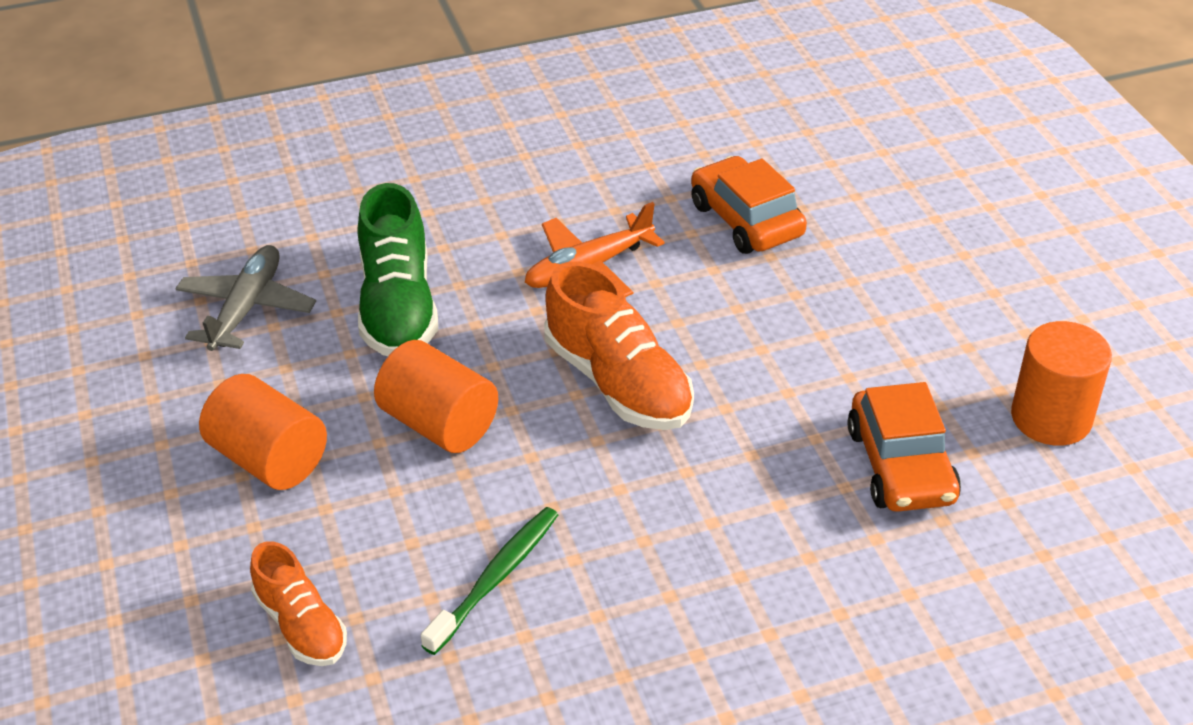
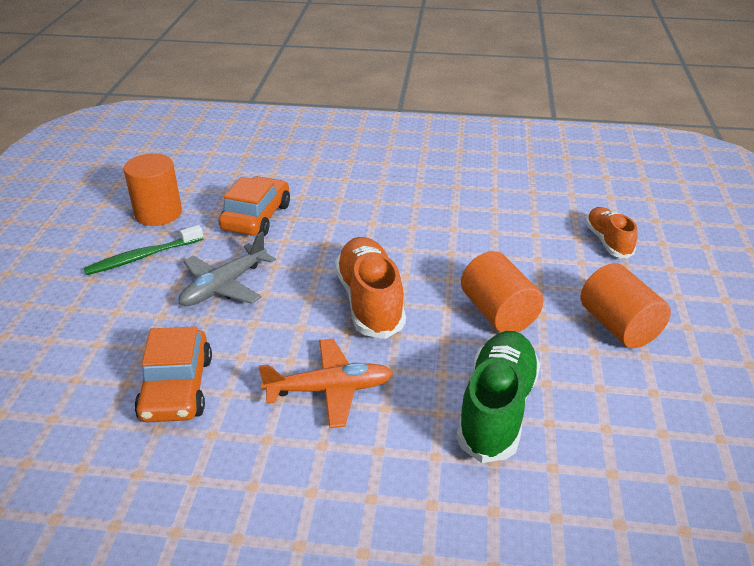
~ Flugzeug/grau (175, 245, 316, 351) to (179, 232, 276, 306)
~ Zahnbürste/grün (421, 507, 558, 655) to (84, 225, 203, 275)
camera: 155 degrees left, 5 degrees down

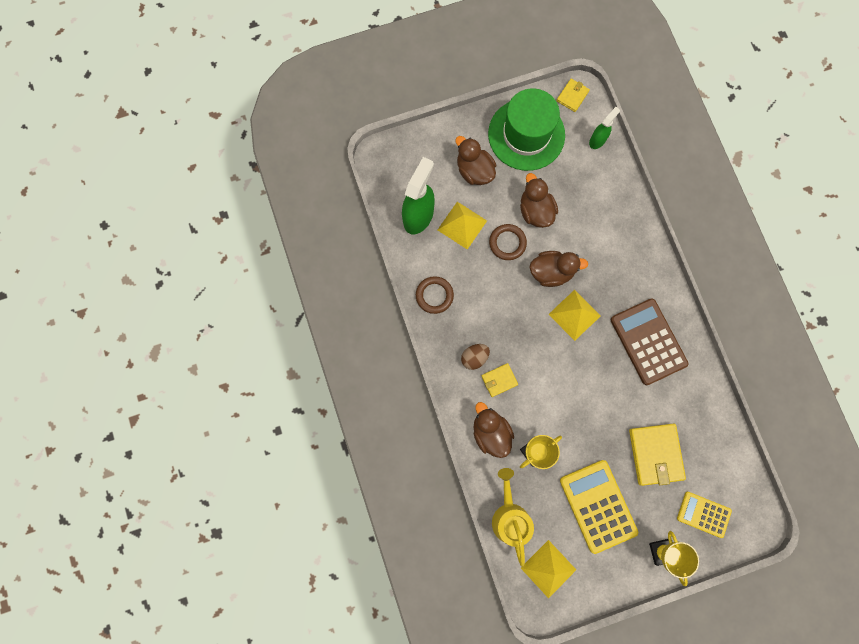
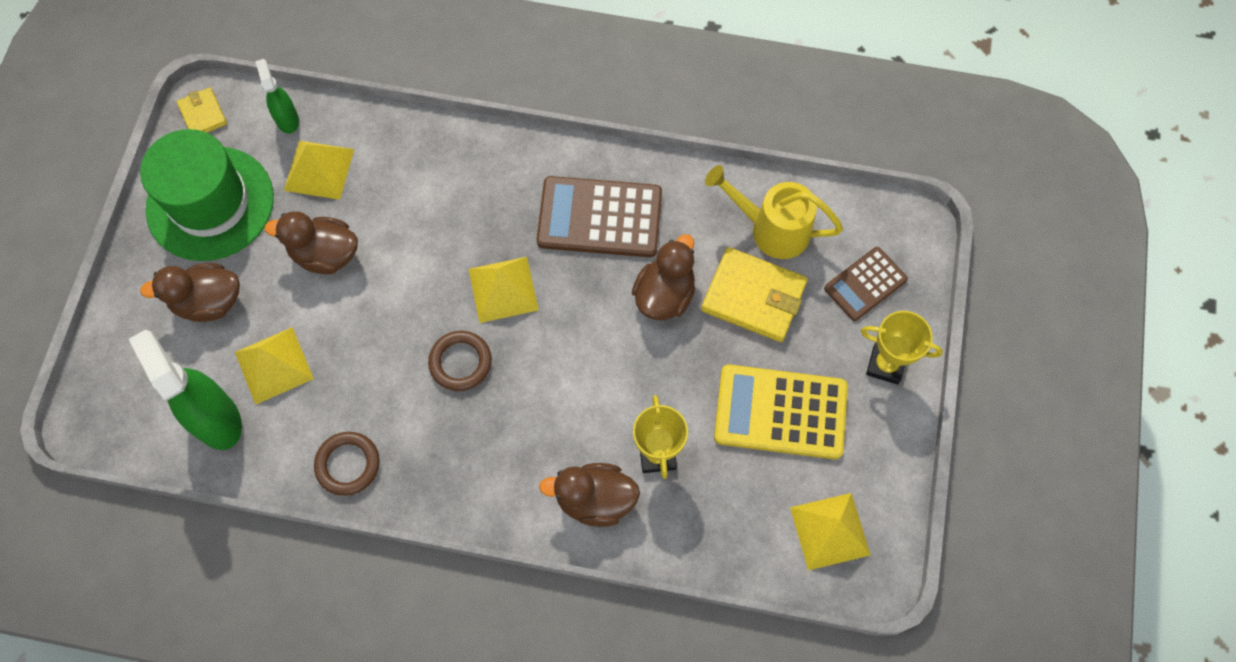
- Ei/braun (461, 344, 490, 370)
- Geldbörse/gelb (482, 363, 518, 397)
~ Ring/braun (489, 224, 527, 260) to (428, 331, 492, 391)
~ Gießkanne/gelb (492, 468, 534, 566) to (705, 165, 843, 259)
~ Ente/braun (529, 251, 588, 287) to (632, 234, 695, 320)
~ Taschenrechner/gelb (677, 492, 732, 538) to Taschenrechner/braun (824, 247, 908, 321)
+ Pyramide/gelb (284, 141, 354, 200)
camera: 60 degrees left, 10 degrees down

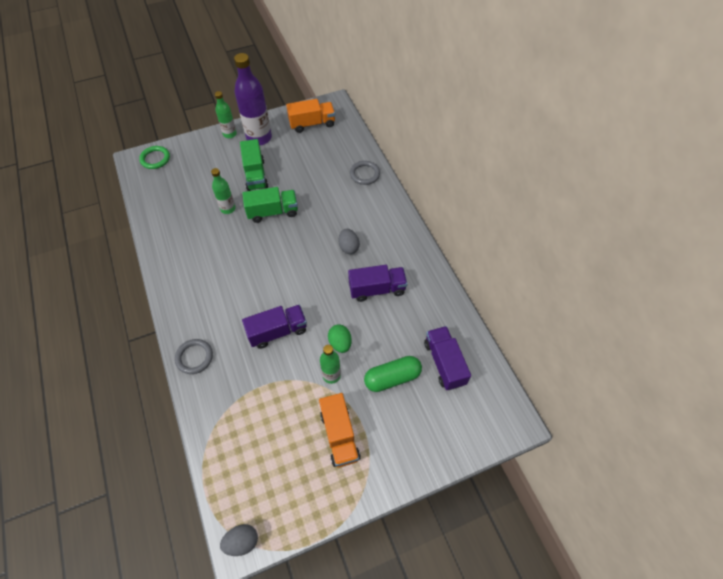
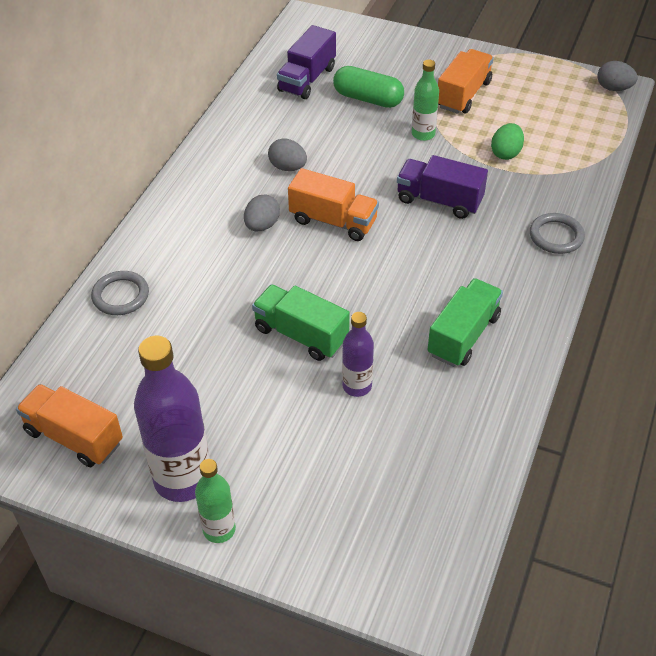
- Ring/grün (139, 146, 170, 169)
~ Flasche/grün (211, 168, 236, 214) to Flasche/lila (342, 312, 374, 397)
~ Lastwagen/grün (240, 139, 268, 191) to (428, 278, 503, 367)
~ Ei/grün (328, 324, 352, 353) to (491, 123, 524, 160)
~ Lastwagen/lila (348, 265, 407, 302) to Ei/grau (268, 138, 307, 171)
+ Lastwagen/orange (288, 168, 379, 241)
camera: 135 degrees left, 10 degrees down

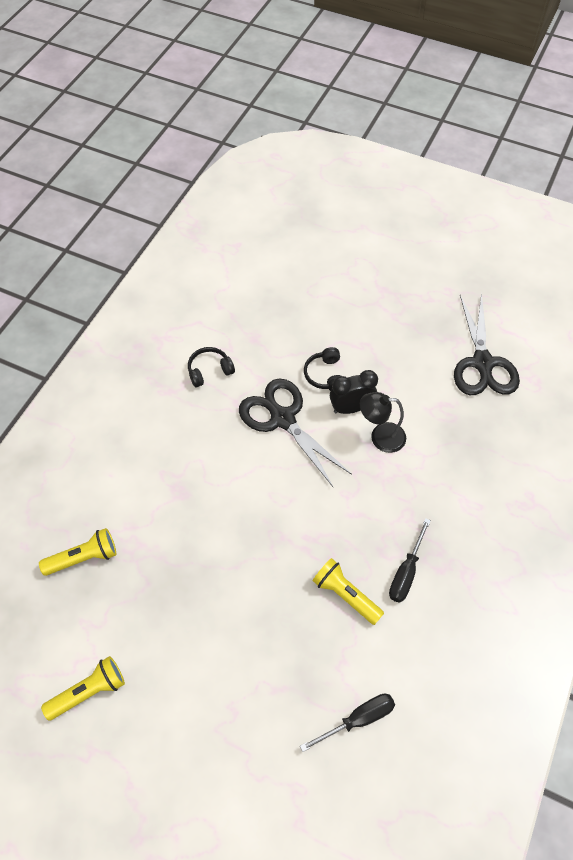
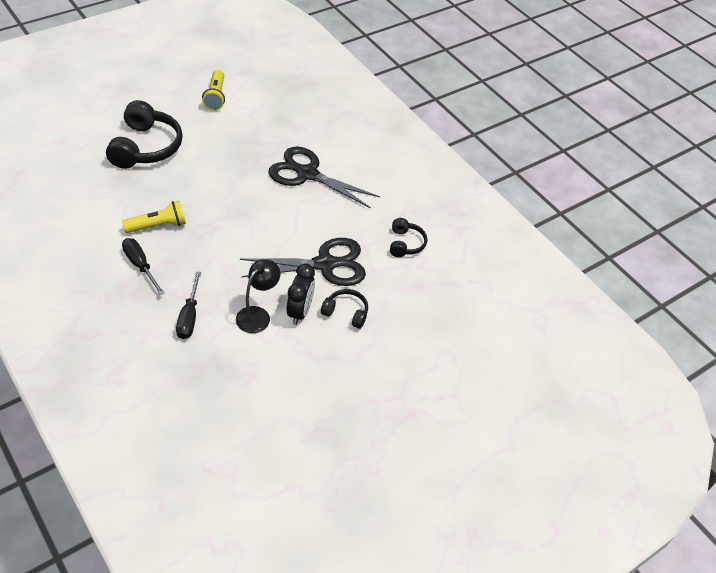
- Taschenlampe/gelb (39, 528, 116, 576)
~ Schraubenzieher/schwarz (300, 694, 395, 752) to (176, 271, 201, 339)
~ Schere/schwarz (454, 293, 520, 395) to (268, 146, 380, 208)
+ Kopfhörer/schwarz (106, 100, 183, 169)
camera: 115 degrees right, 10 degrees down

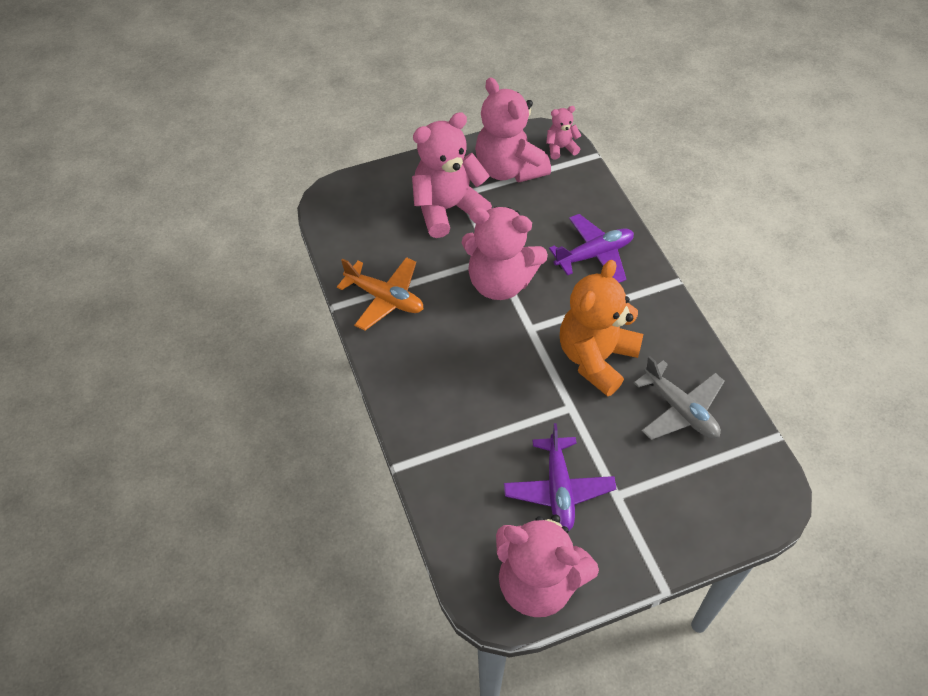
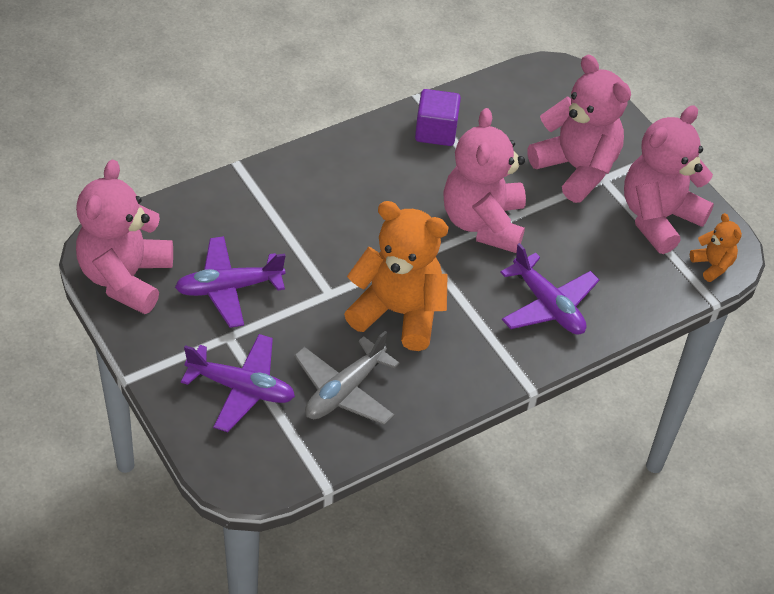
~ Flugzeug/orange (337, 257, 424, 331) to Kubus/lila (415, 89, 461, 146)
~ Teddybär/rosa (546, 106, 582, 159) to Teddybär/orange (690, 213, 742, 282)
+ Flugzeug/lila (181, 334, 295, 432)
camera: 75 degrees right, 5 degrees down

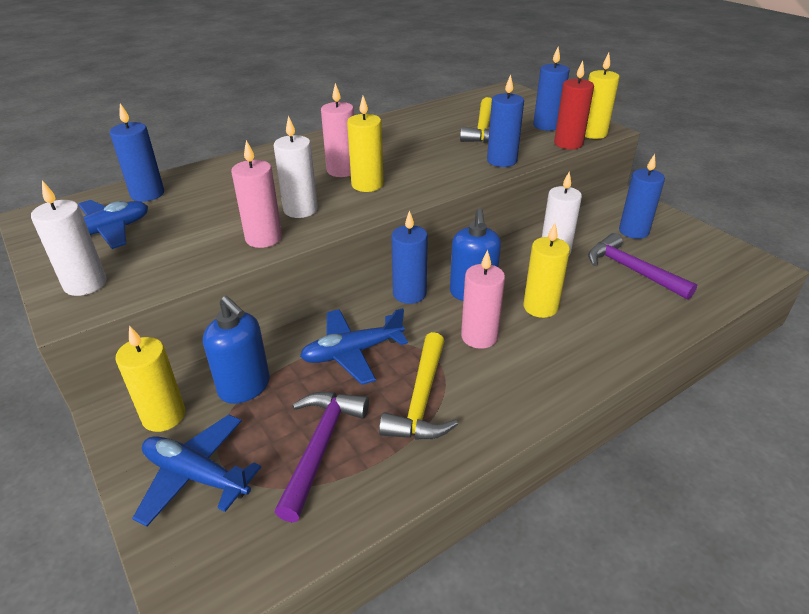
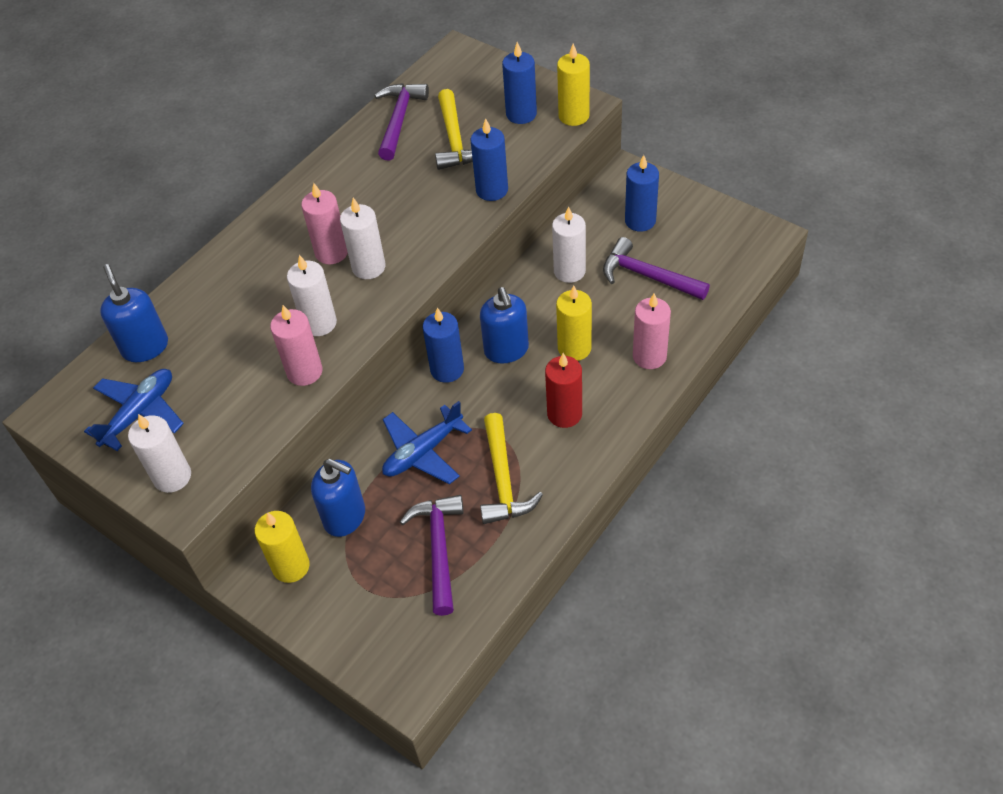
~ Kerze/blau (110, 103, 164, 202) to Seifenspender/blau (100, 264, 168, 362)
- Flugzeug/blau (132, 414, 261, 527)
~ Kerze/gelb (347, 96, 384, 192) to Kerze/weiß (340, 198, 386, 279)
~ Kerze/rosa (461, 250, 505, 349) to (633, 294, 671, 369)
~ Kerze/rot (554, 61, 594, 149) to (545, 353, 582, 428)
+ Hammer/lila (374, 83, 429, 161)
camera: 15 degrees left, 15 degrees up

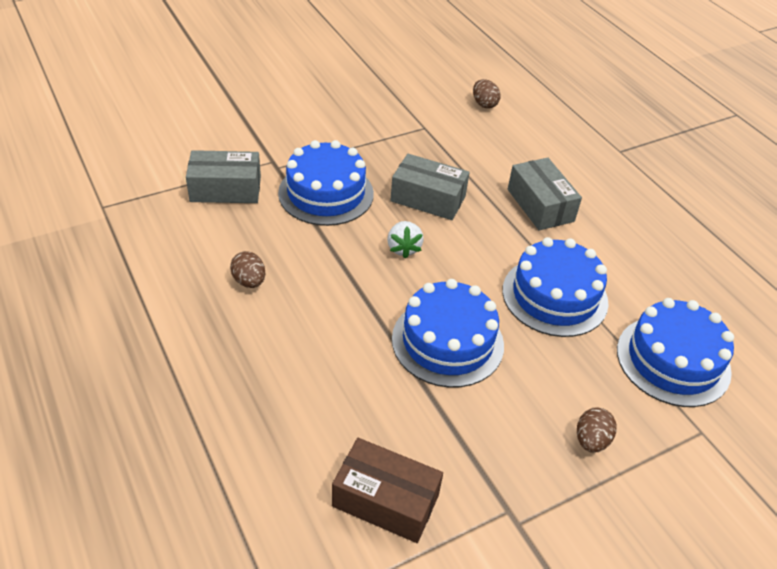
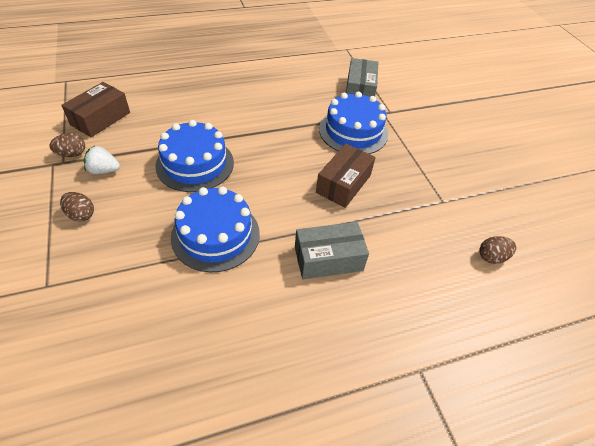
~ Ei/braun (230, 251, 265, 288) to (50, 133, 85, 157)
~ Erdbeere/weiß (387, 221, 424, 259) to (84, 146, 120, 174)
~ Schachtel/grau (390, 154, 470, 220) to Schachtel/braun (316, 144, 376, 208)
- Kuchen/blau (617, 298, 734, 407)
camera: 100 degrees right, 5 degrees up

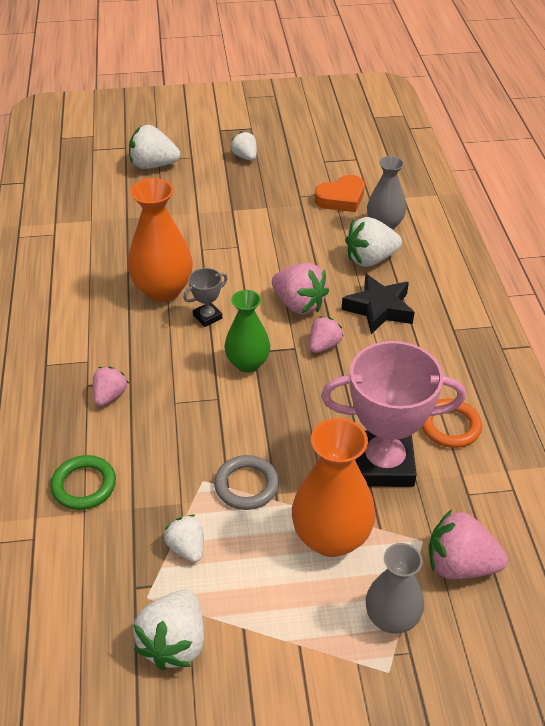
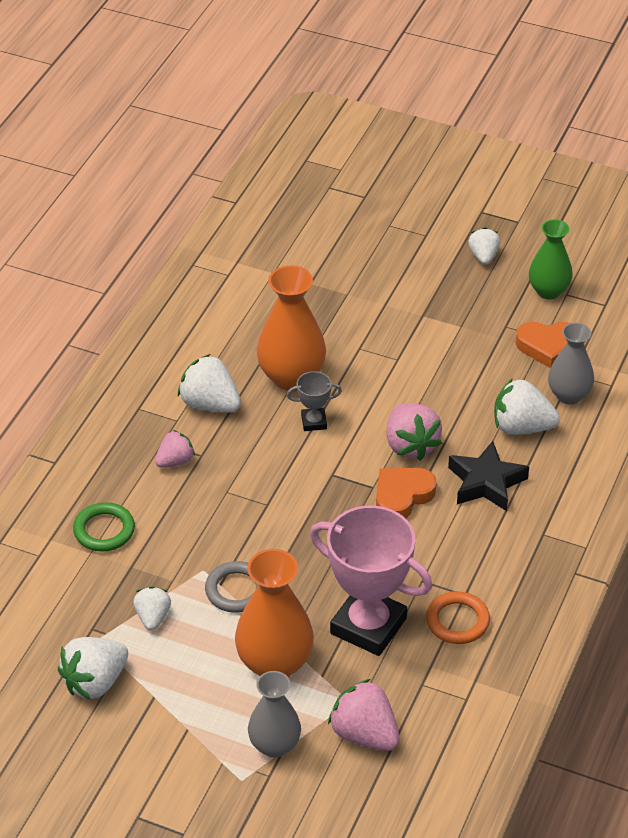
~ Erdbeere/weiß (129, 125, 180, 169) to (178, 354, 241, 412)
~ Vase/grün (225, 290, 270, 373) to (529, 219, 573, 299)
~ Erdbeere/rosa (310, 316, 343, 353) to Herz/orange (376, 468, 437, 518)
camera: 30 degrees right, 0 degrees up

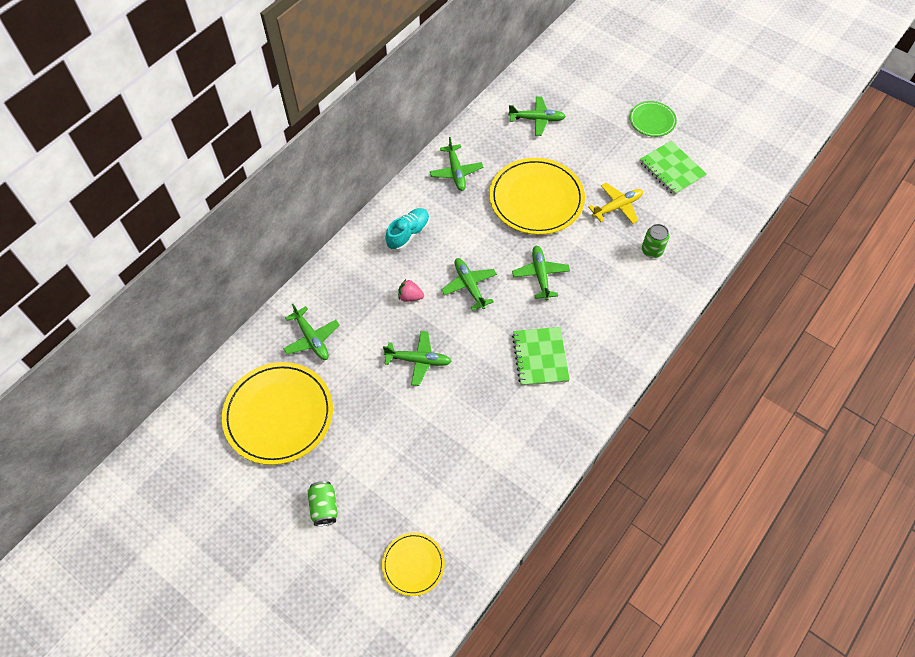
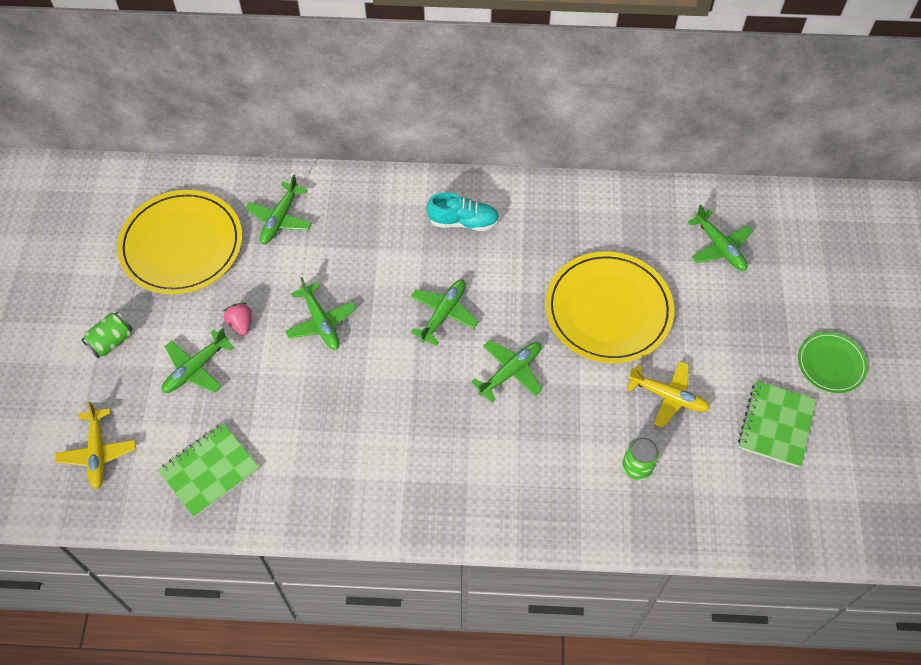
~ Teller/gelb (382, 532, 445, 596) to Flugzeug/gelb (55, 401, 136, 489)
~ Erdbeere/rosa (398, 279, 424, 302) to (224, 303, 252, 335)
~ Flugzeug/grün (430, 137, 483, 191) to (162, 328, 234, 393)
~ Notizbuch/grün (512, 327, 570, 386) to (158, 423, 259, 517)
camera: 55 degrees right, 0 degrees up

